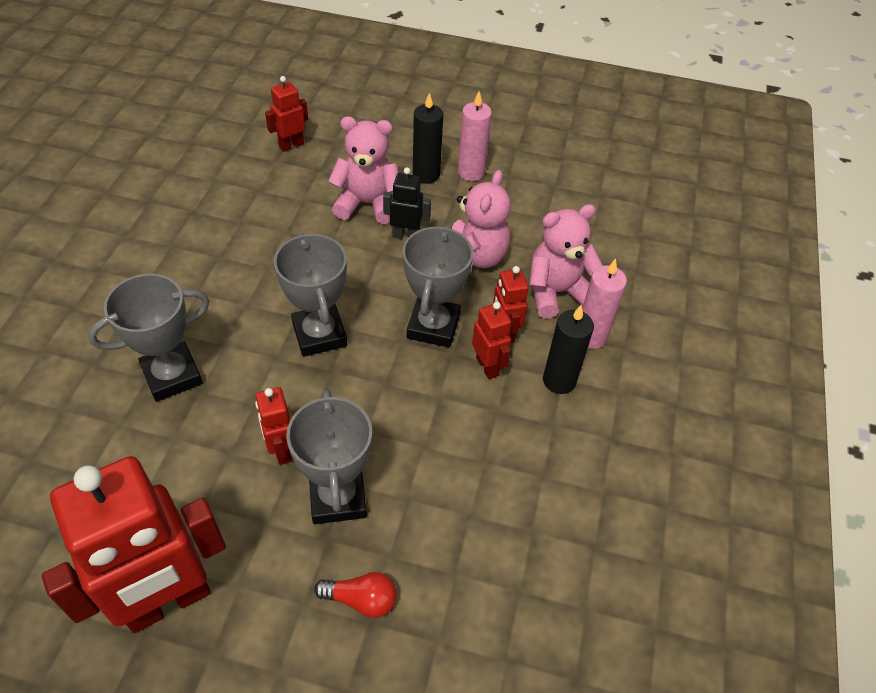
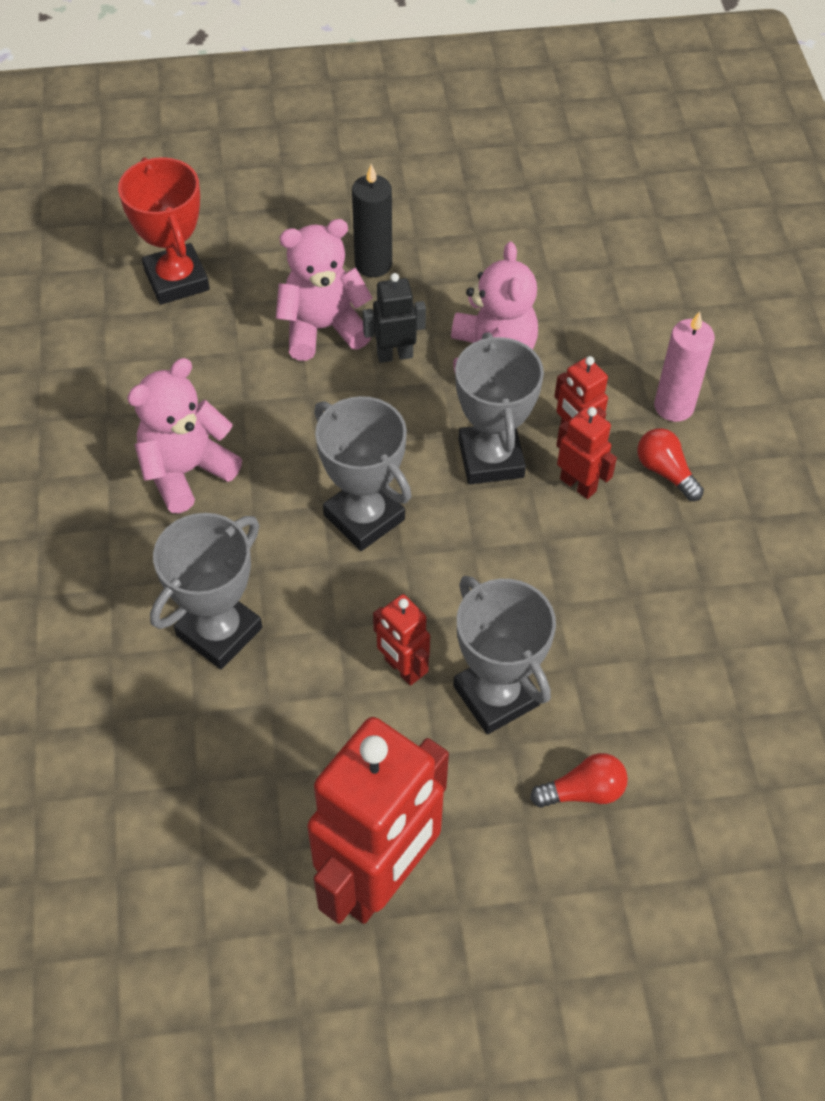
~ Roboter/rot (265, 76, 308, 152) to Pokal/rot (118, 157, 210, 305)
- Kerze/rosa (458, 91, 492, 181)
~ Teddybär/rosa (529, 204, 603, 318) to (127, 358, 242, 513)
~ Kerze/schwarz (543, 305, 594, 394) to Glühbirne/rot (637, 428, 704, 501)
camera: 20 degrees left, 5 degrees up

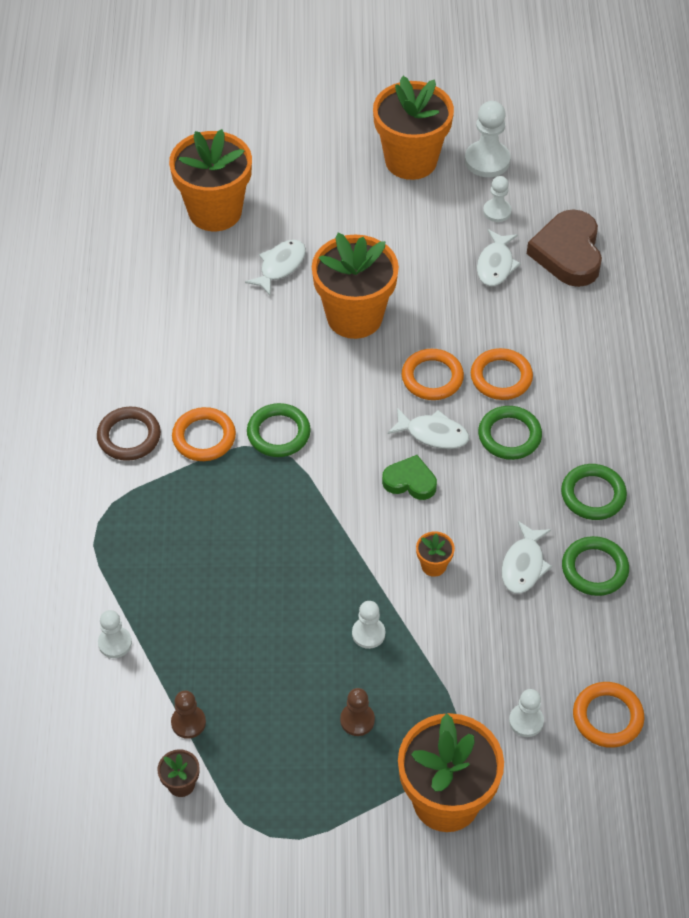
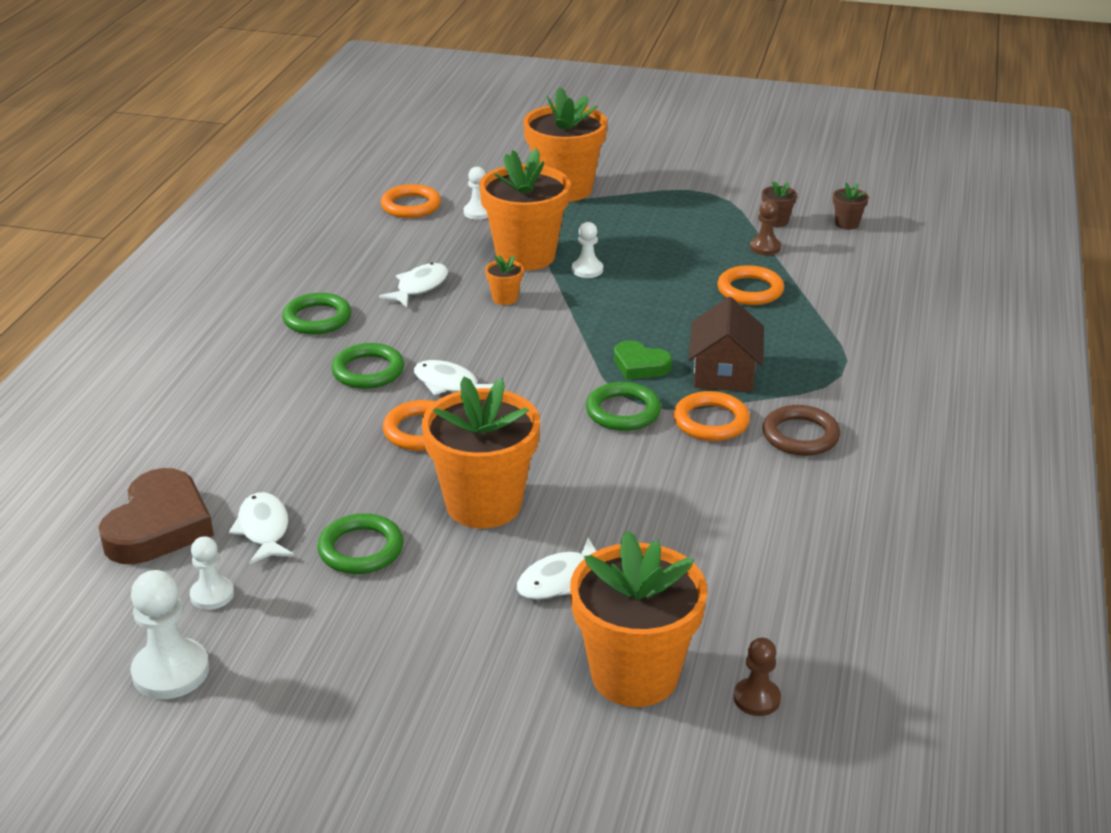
- Bauer/weiß (98, 610, 132, 658)
~ Bauer/braun (340, 688, 375, 736) to (734, 638, 781, 716)
~ Blumentopf/orange (373, 76, 454, 180) to (479, 148, 571, 271)
~ Herz/grün (382, 455, 437, 500) to (614, 340, 672, 380)
~ Ring/orange (471, 348, 533, 400) to (717, 265, 784, 305)
~ Fisch/weiß (477, 229, 521, 286) = (229, 492, 294, 565) 45 degrees counterclockwise
~ Ring/grün (562, 536, 629, 596) to (317, 513, 403, 574)
+ Haus/braun (688, 297, 764, 392)
+ Blumentopf/braun (833, 183, 869, 230)
camera: 165 degrees left, 20 degrees down

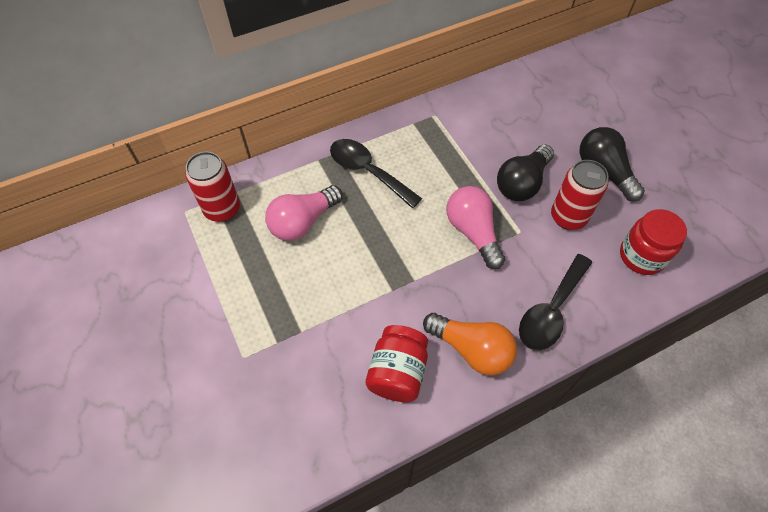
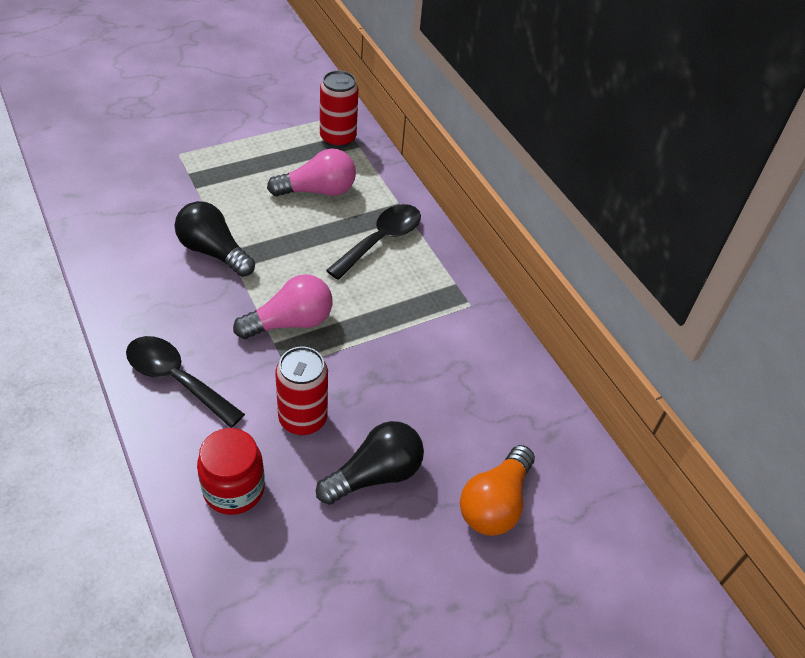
~ Glühbirne/rosa (265, 185, 343, 241) = (267, 149, 356, 196) 120 degrees clockwise
- Einmachglas/rot (366, 325, 428, 402)
~ Glühbirne/orange (423, 313, 517, 376) to (460, 445, 535, 536)
~ Glühbirne/schwarz (497, 145, 554, 201) to (175, 201, 255, 277)
camera: 85 degrees right, 10 degrees down

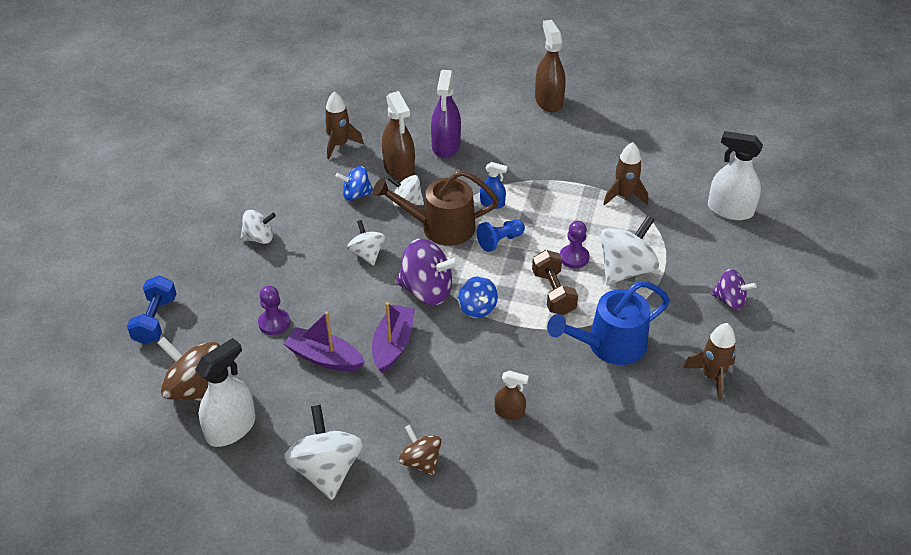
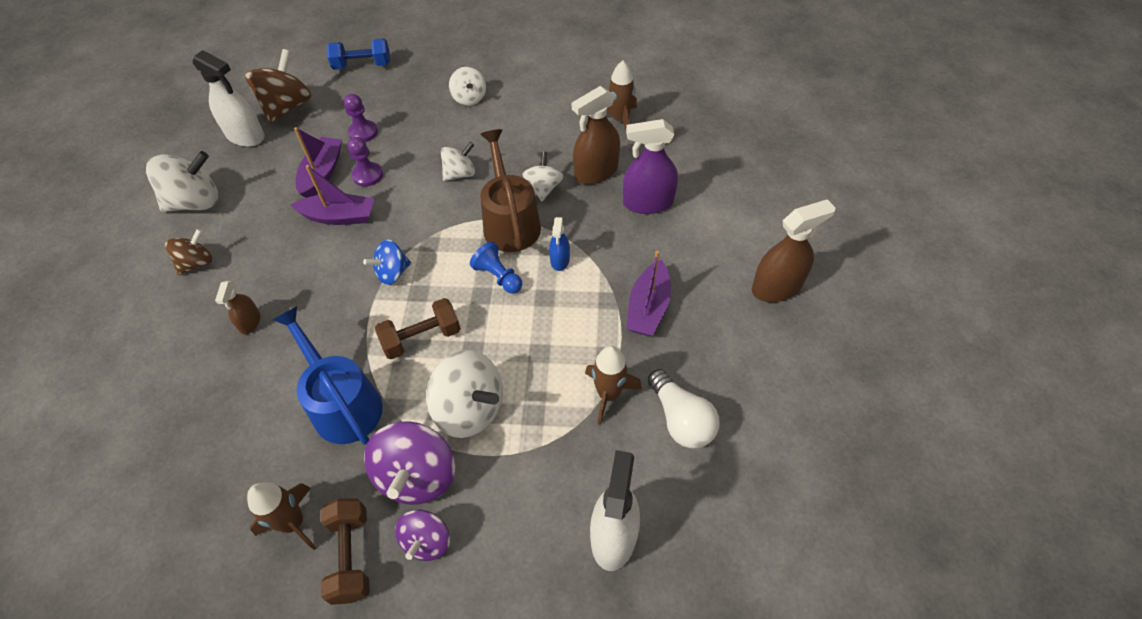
- Kreisel/blau (336, 166, 373, 201)
~ Kreisel/lila (396, 239, 460, 305) to (364, 421, 455, 505)
~ Bauer/lila (560, 221, 590, 268) to (348, 137, 383, 187)
+ Hantel/braun (321, 498, 370, 605)
+ Boot/lila (626, 251, 671, 336)
+ Glühbirne/weiß (648, 369, 720, 448)
camera: 80 degrees right, 10 degrees up

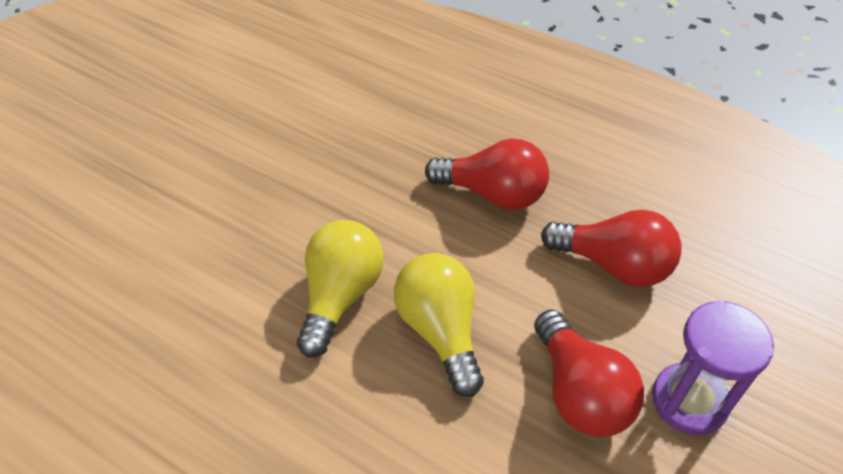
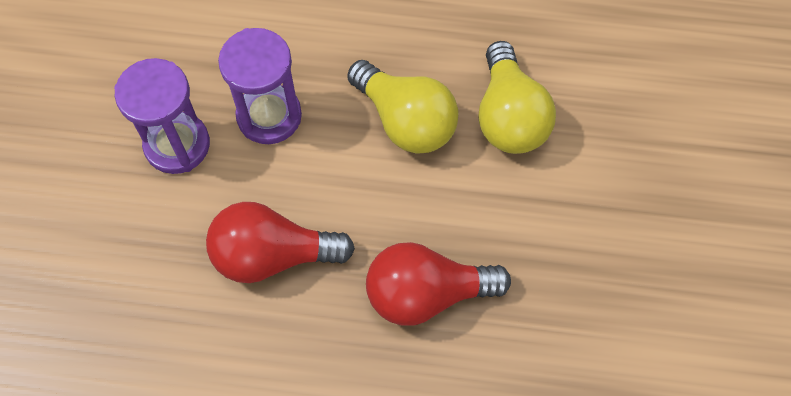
~ Glühbirne/rot (534, 309, 644, 437) to Sanduhr/lila (218, 28, 302, 144)
camera: 155 degrees right, 15 degrees up

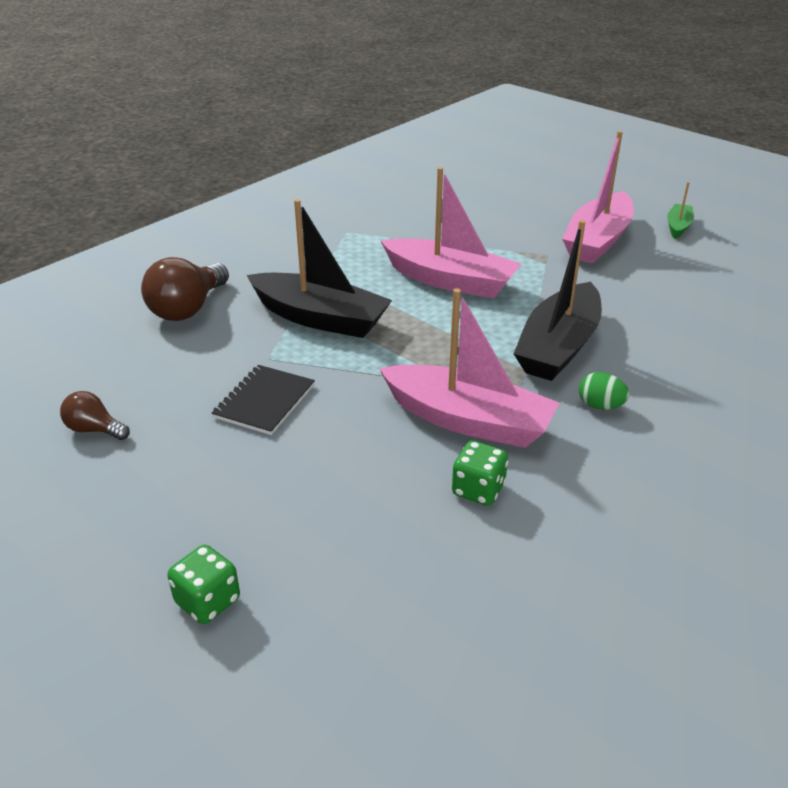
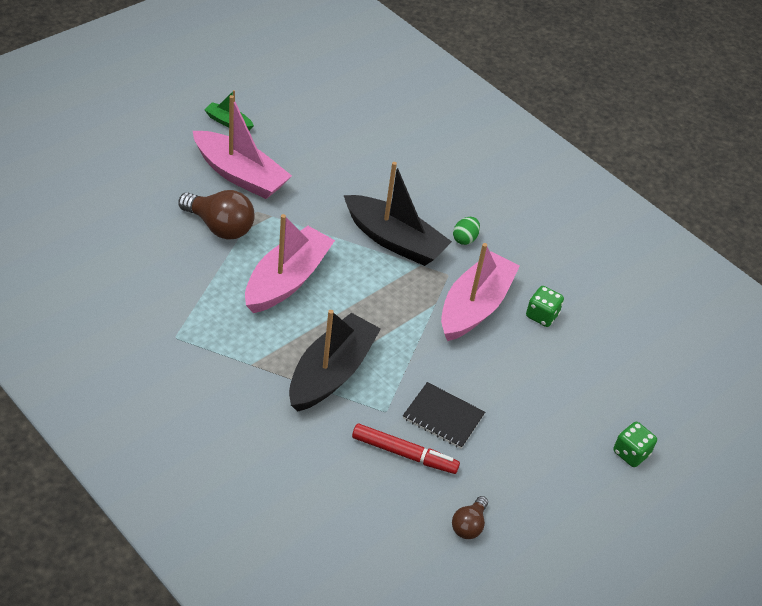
~ Glühbirne/braun (141, 257, 229, 321) to (178, 190, 254, 240)
+ Filzstift/rot (352, 424, 460, 474)
camera: 90 degrees left, 10 degrees up

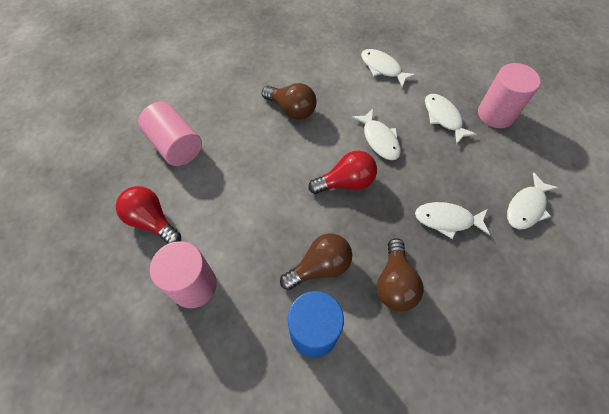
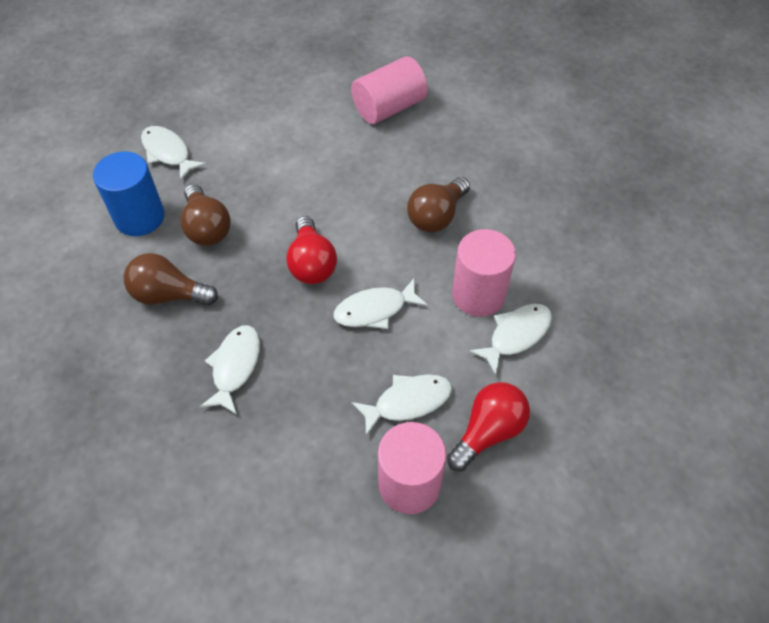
~ Glühbirne/rot (116, 186, 181, 244) to (447, 382, 530, 471)
~ Vollzylinder/rosa (150, 241, 217, 308) to (452, 229, 516, 317)
~ Fisch/weiß (507, 172, 559, 229) to (141, 126, 207, 181)
camera: 95 degrees right, 5 degrees down

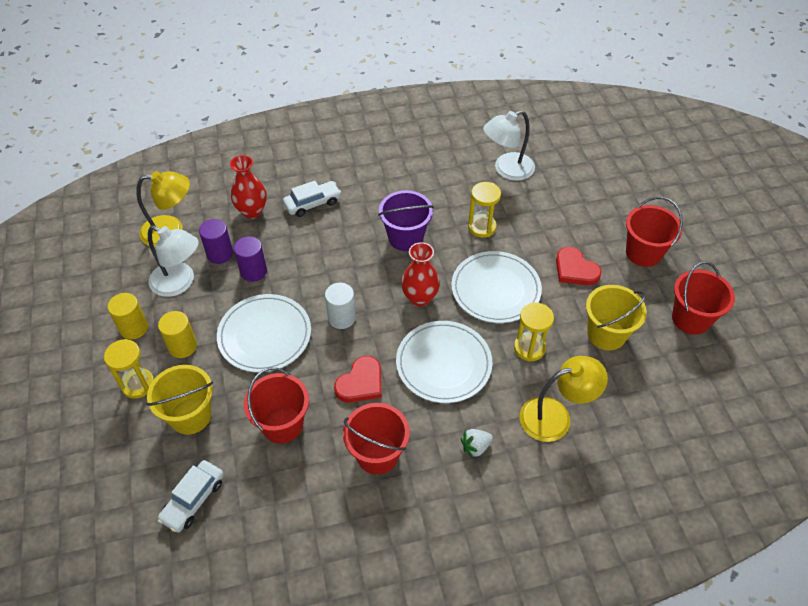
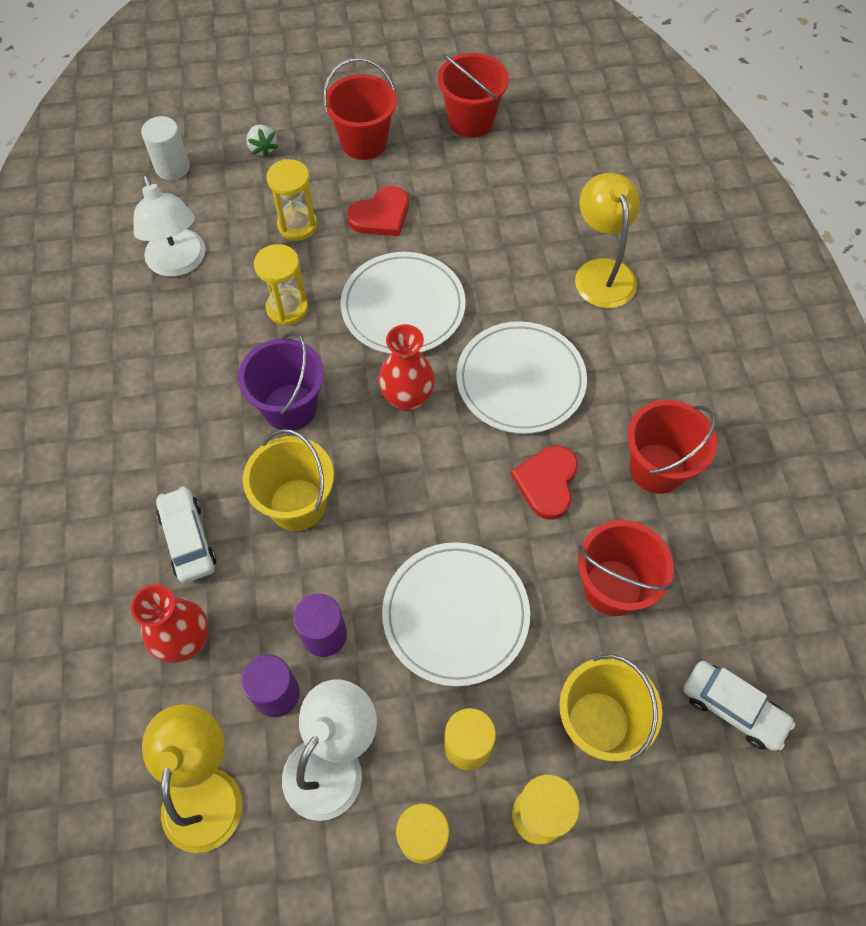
~ Vollzylinder/weiß (325, 283, 356, 329) to (141, 116, 190, 180)
~ Herz/rot (334, 356, 381, 403) = (511, 445, 578, 520) 120 degrees counterclockwise
~ Erdbeere/weiß (461, 429, 493, 458) to (246, 125, 278, 158)
~ Sanduhr/gelb (514, 303, 554, 361) to (267, 159, 317, 241)
~ Eimer/gelb (586, 285, 647, 351) to (243, 429, 334, 531)
camera: 85 degrees left, 10 degrees up

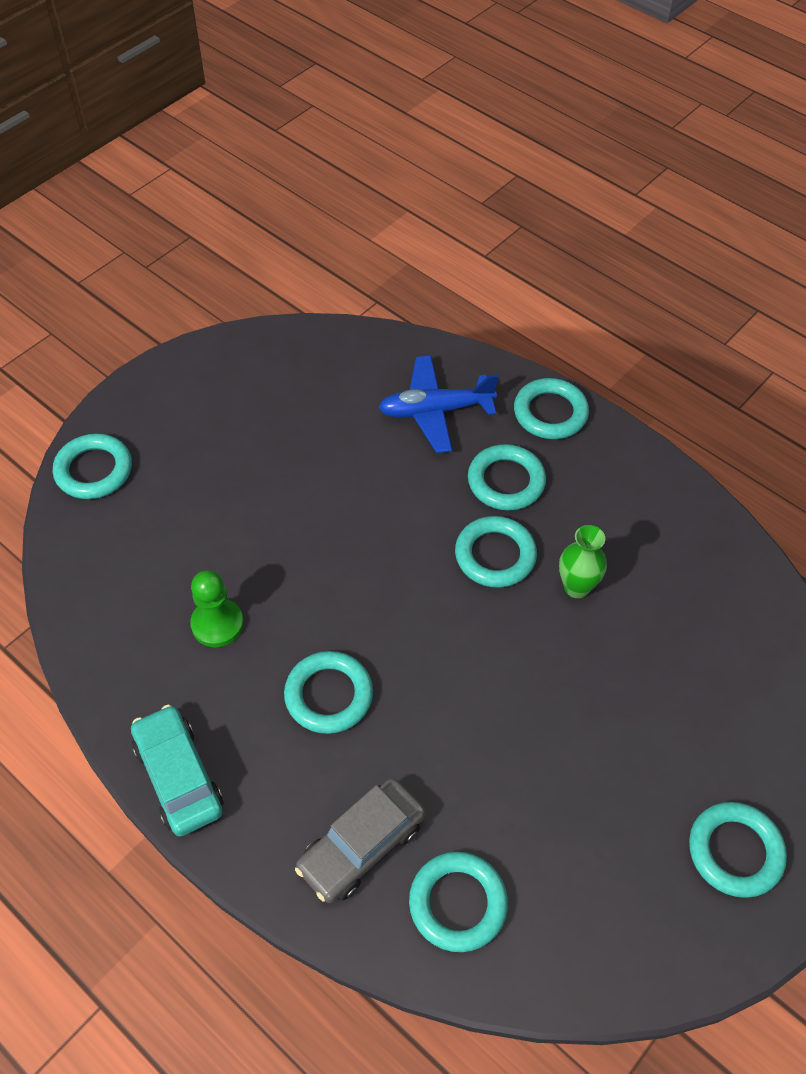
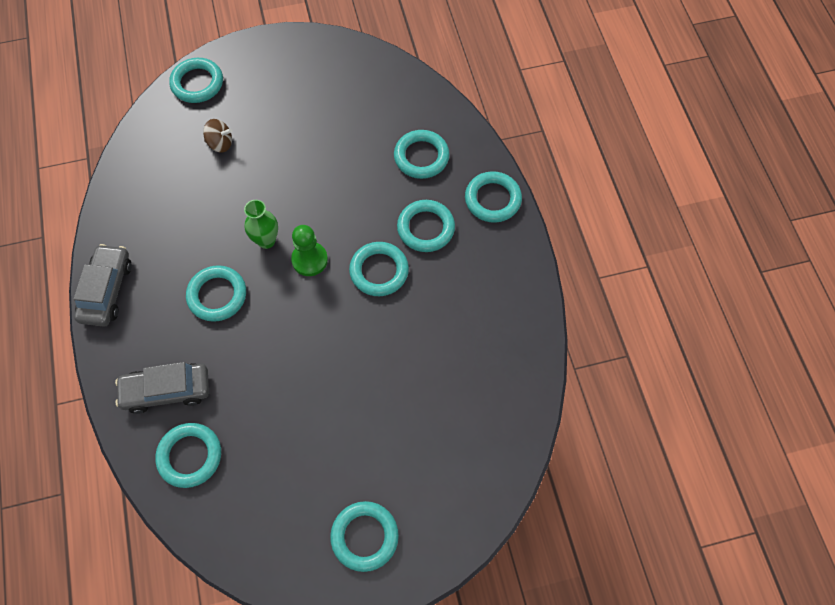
~ Auto/türkis (131, 705, 223, 836) to Auto/grau (73, 244, 132, 327)
~ Bauer/grün (190, 570, 244, 647) to (291, 225, 328, 276)
~ Flugzeug/blau (378, 355, 499, 453) to Ring/türkis (394, 130, 450, 179)
~ Vase/grün (559, 525, 607, 598) to (244, 200, 278, 249)
+ Kreisel/braun (203, 119, 232, 152)
camera: 35 degrees right, 10 degrees up

